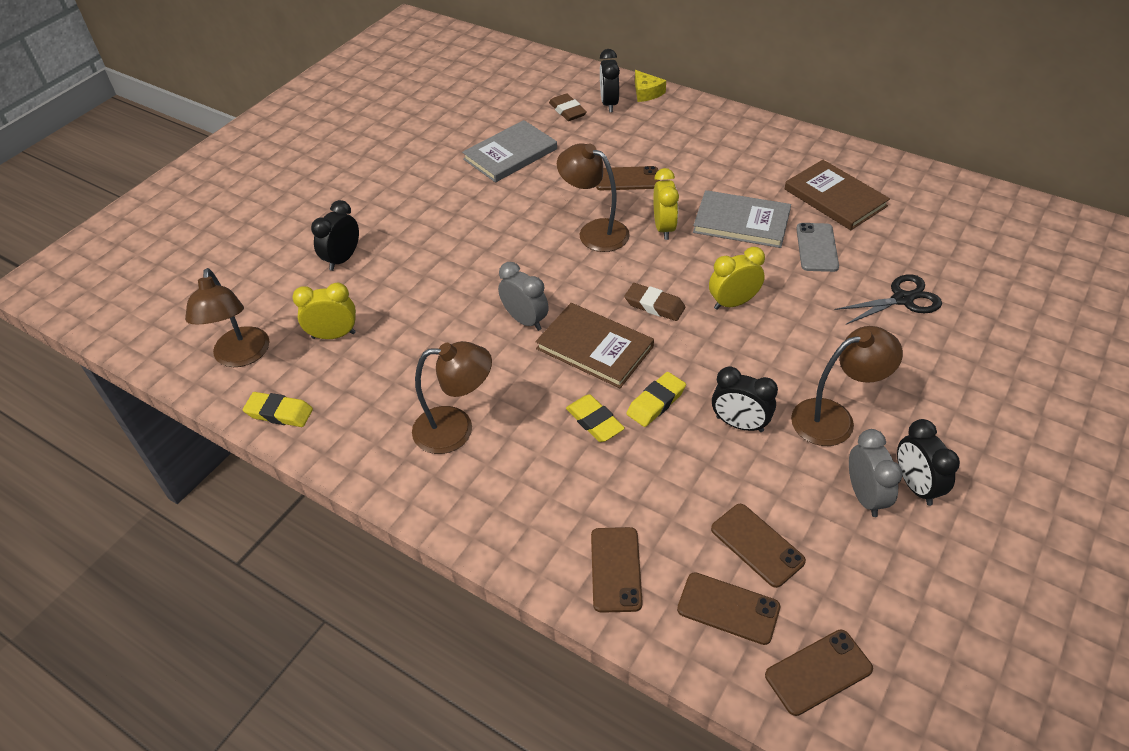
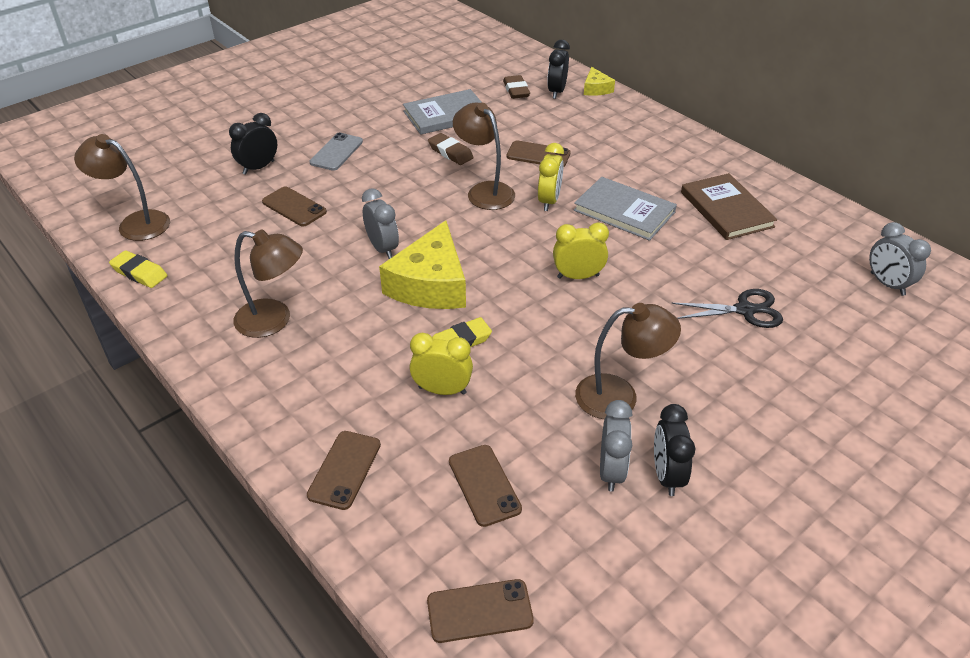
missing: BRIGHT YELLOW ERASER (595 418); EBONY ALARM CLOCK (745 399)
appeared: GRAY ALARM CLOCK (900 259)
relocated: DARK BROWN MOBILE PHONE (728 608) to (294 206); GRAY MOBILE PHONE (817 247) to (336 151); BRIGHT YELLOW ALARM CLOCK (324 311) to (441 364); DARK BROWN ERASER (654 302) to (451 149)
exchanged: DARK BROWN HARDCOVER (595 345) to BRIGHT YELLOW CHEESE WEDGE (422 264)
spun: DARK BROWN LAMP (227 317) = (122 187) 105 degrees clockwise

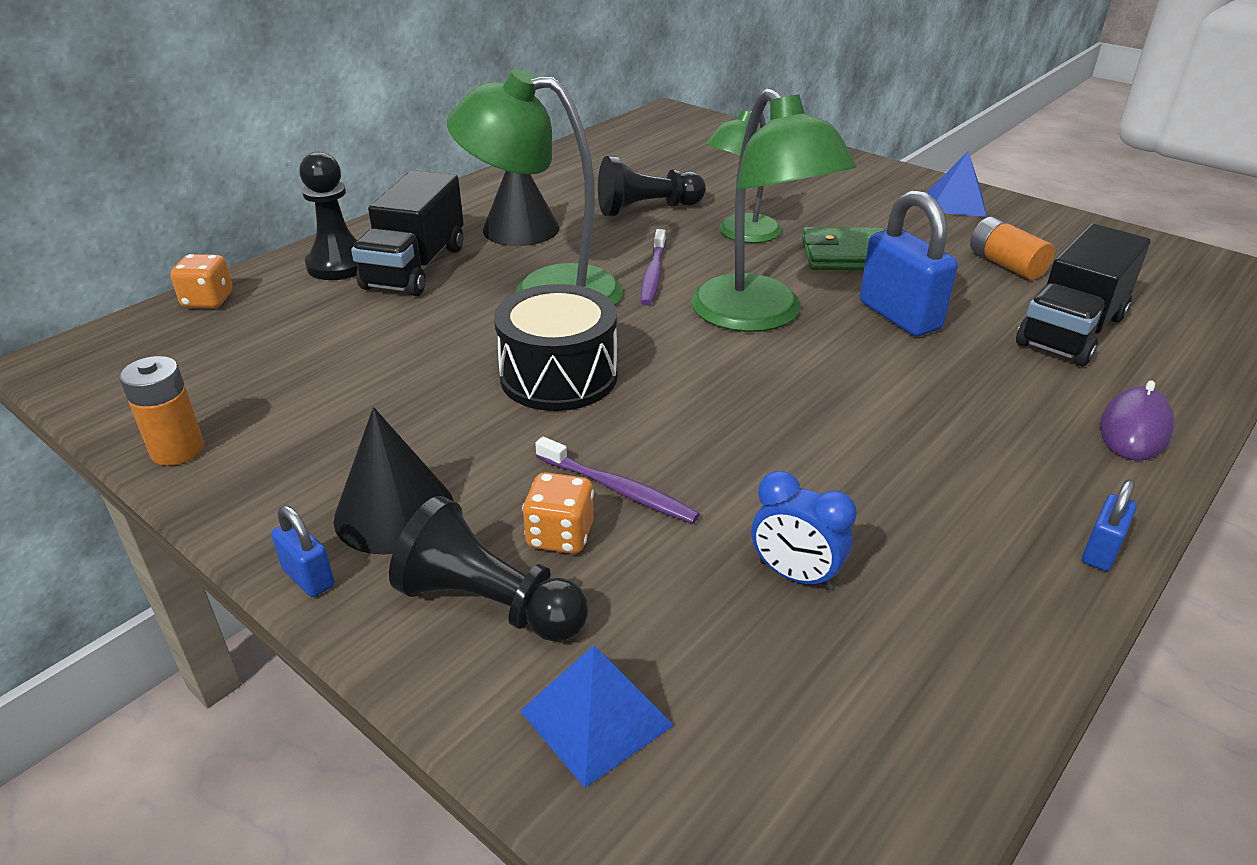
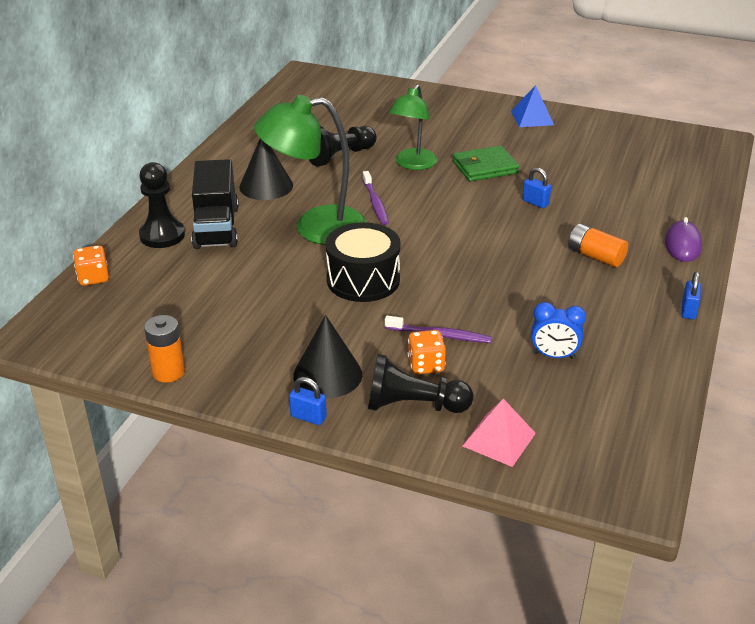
missing: GREEN LAMP (774 210); EBONY TOY TRUCK (1083 294)
relocated: ORANGE POWER CELL (1012 248) to (598 245)
colour: BLUE PYRAMID (597 716) to ROSE-PINK PYRAMID (499 433)
size: BLUE PADLOCK (909 263) = (536 187) x0.49

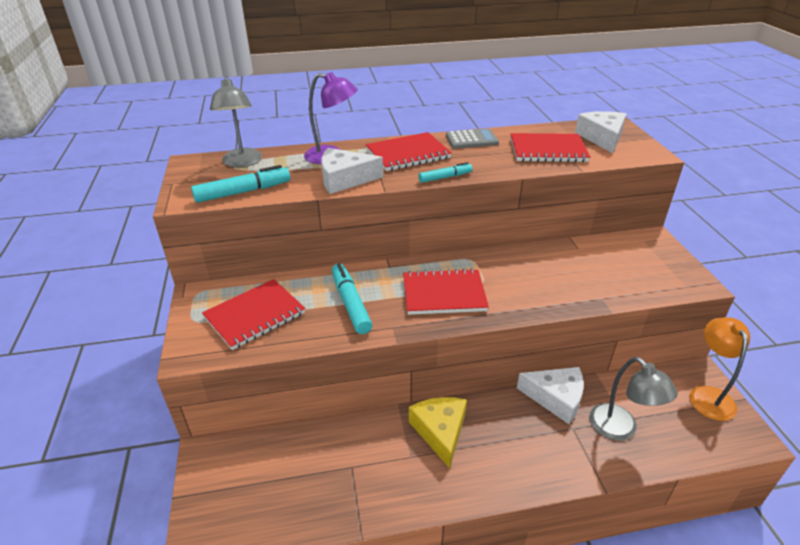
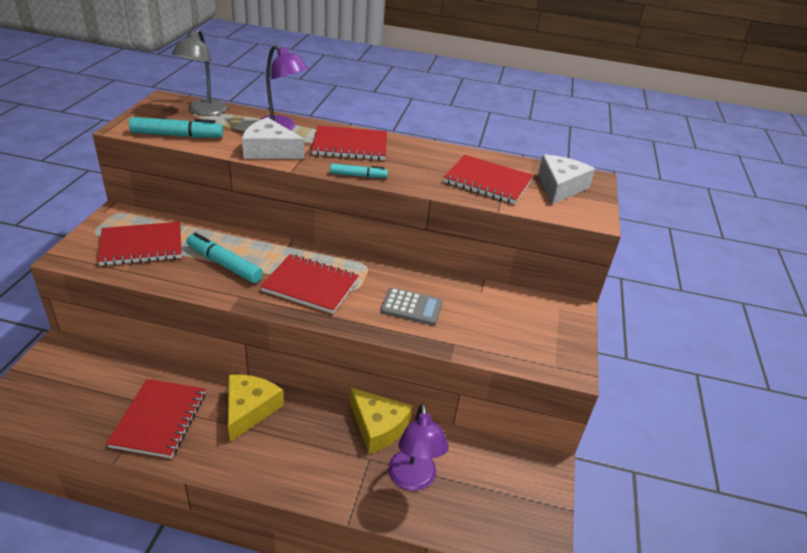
missing: ORANGE LAMP (719 369)
appeared: SCARLET NOTEBOOK (155 418)
relocated: GRAY CALCULATOR (472 138) to (411 306)
colour: SNOW-WHITE CHEESE WEDGE (550 395) to BRIGHT YELLOW CHEESE WEDGE (381 421); GRAY LAMP (633 399) to ROYAL PURPLE LAMP (418 447)
spun: AQUA MARKER PEN (352 298) = (225 257) 60 degrees counterclockwise

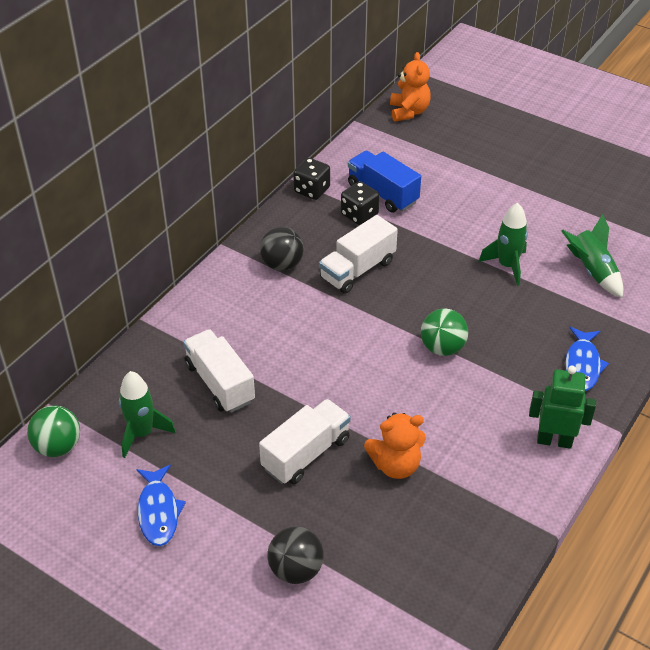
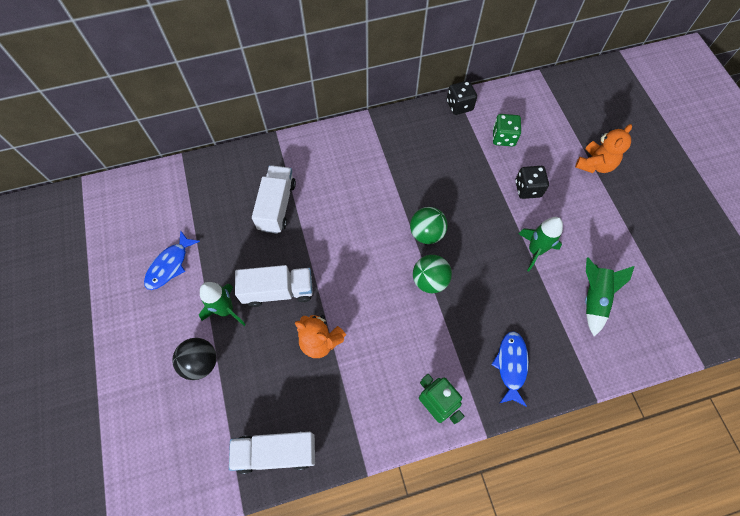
missing: EBONY BALL (282 249)
relocated: GREEN SPACESHIP (147 414) to (222 304); SNOW-WHITE TOY TRUCK (358 254) to (272 453); GREEN BALL (53 431) to (429 225); EBONY GAME DIE (360 203) to (532 182); ORANGE STUFFED BEAR (410 87) to (603 148)
exchanged: BLUE TOY TRUCK (384 181) to GREEN GAME DIE (507 130)
spun: BLUE TOY FISH (587 359) = (510 369) 135 degrees clockwise

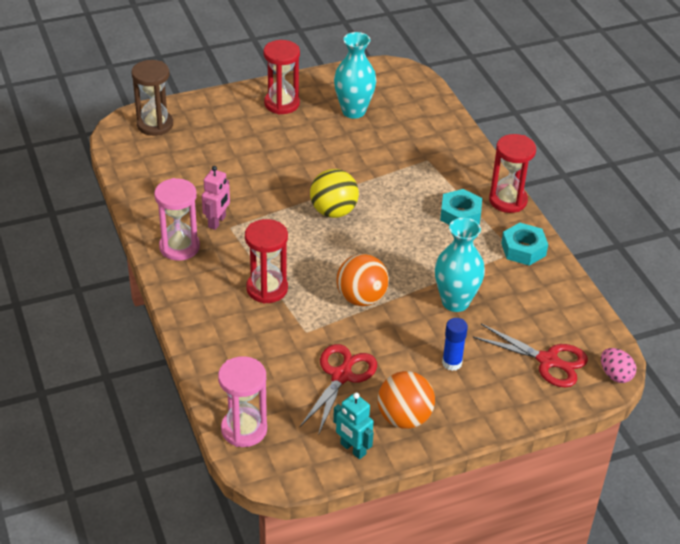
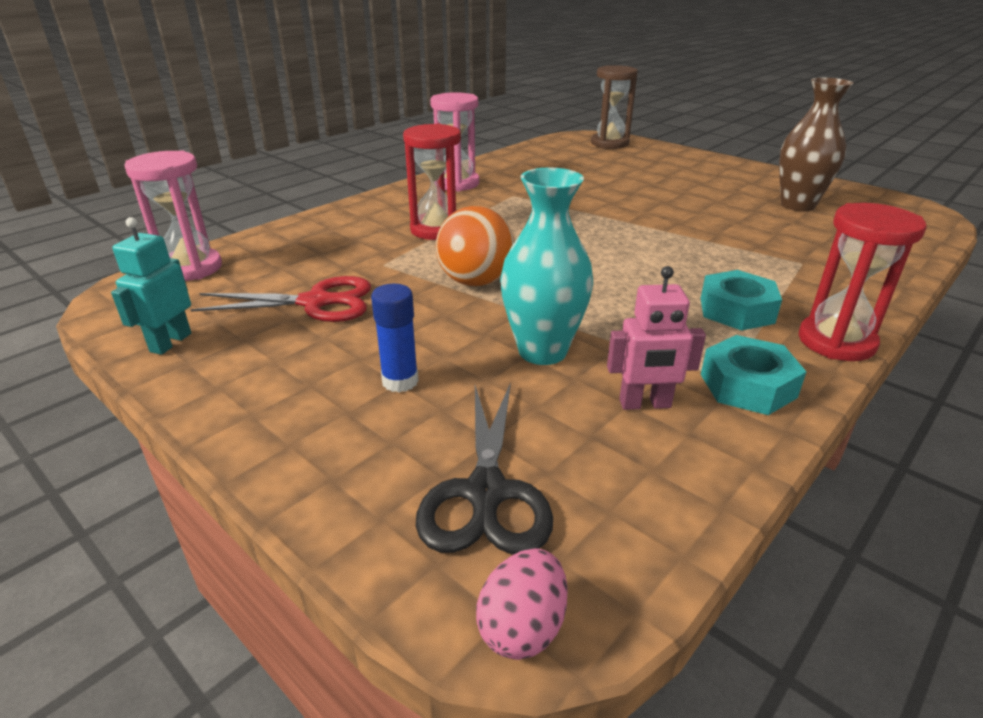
missing: SCARLET HOURGLASS (281 77); BRIGHT YELLOW BALL (334 193); ORANGE BALL (406 400)
relocated: ROSE-PINK ROBOT (216 198) to (656 338)
colour: SCARLET SHEARS (530 355) to EBONY SHEARS (484 468); AQUA VASE (355 75) to DARK BROWN VASE (816 145)

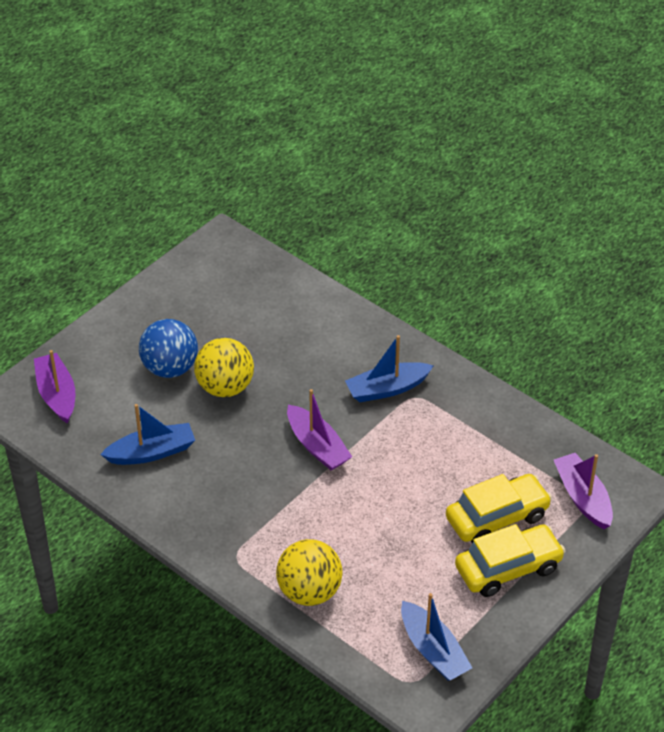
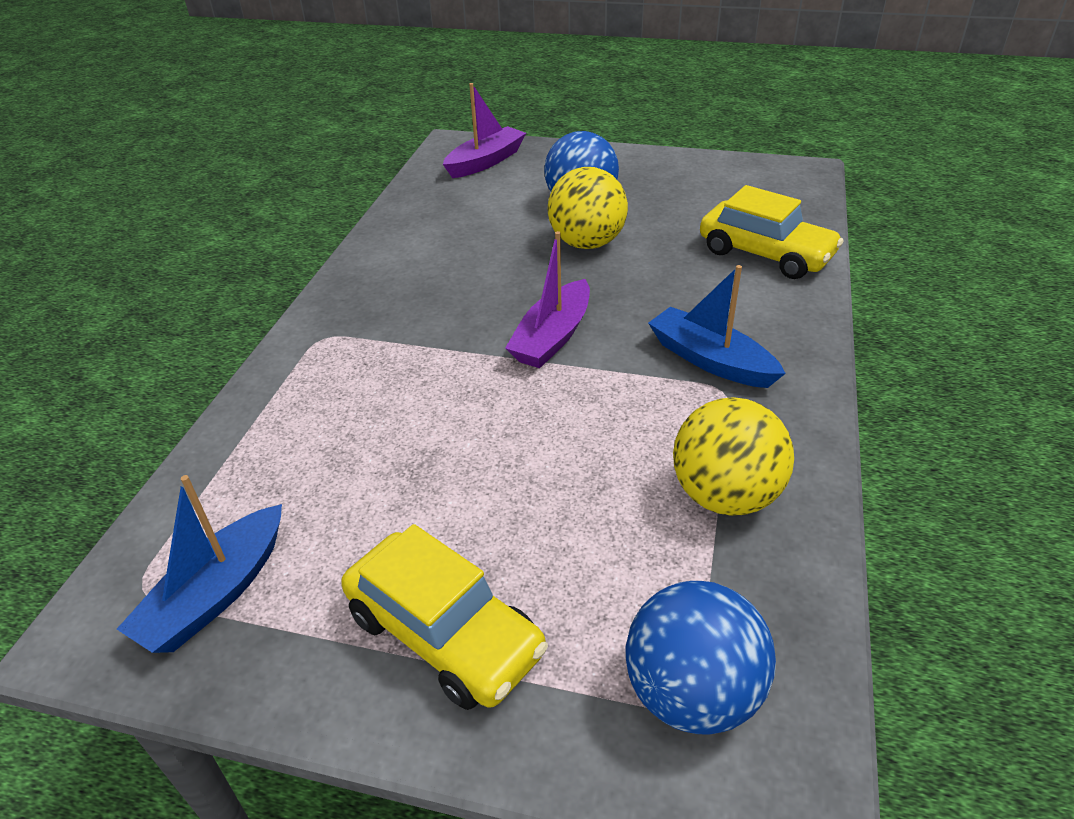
missing: BLUE SAILBOAT (147 434)
relocated: BRIGHT YELLOW BALL (309 572) to (733 456); BRIGHT YELLOW AUTOMOBILE (499 508) to (772 232)
exchanged: ROYAL PURPLE SAILBOAT (583 491) to BLUE BALL (700 658)

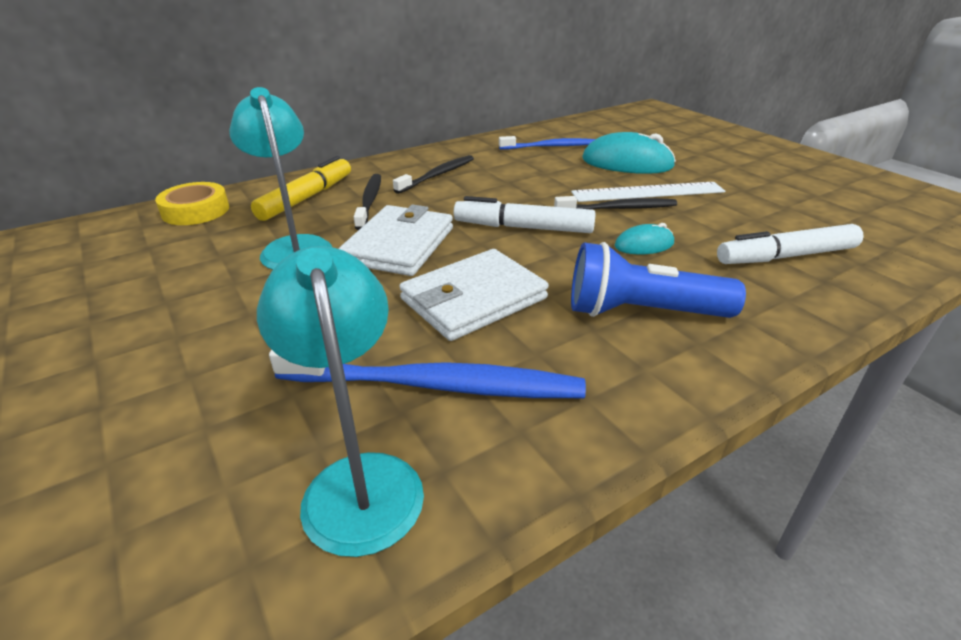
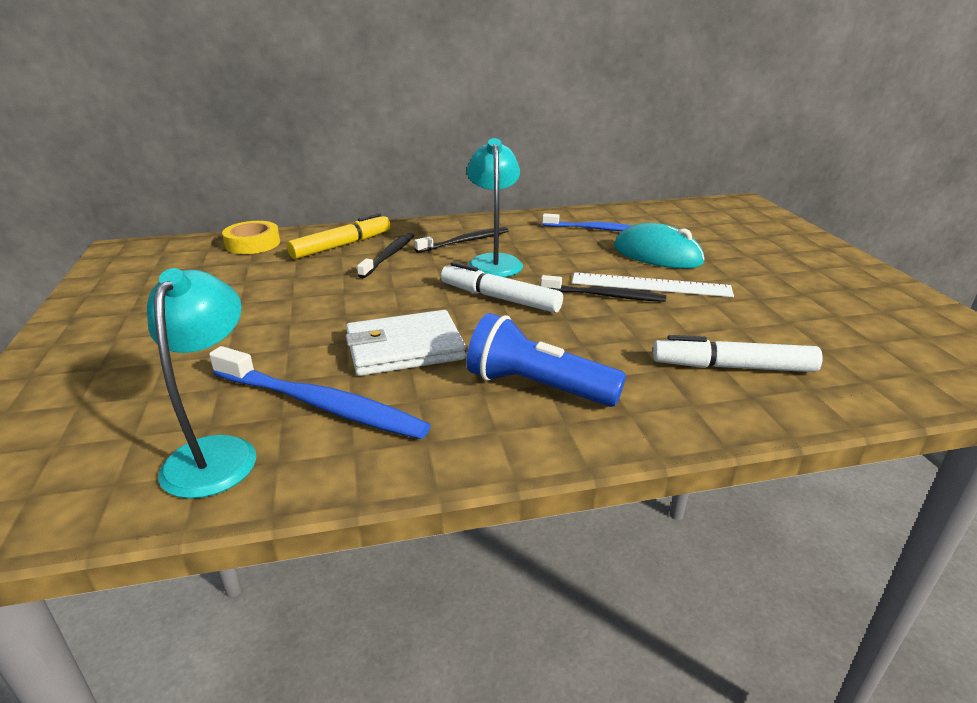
missing: SNOW-WHITE BILLFOLD (396 240); AQUA PC MOUSE (644 239)
relocated: AQUA LAMP (280 178) to (495 207)

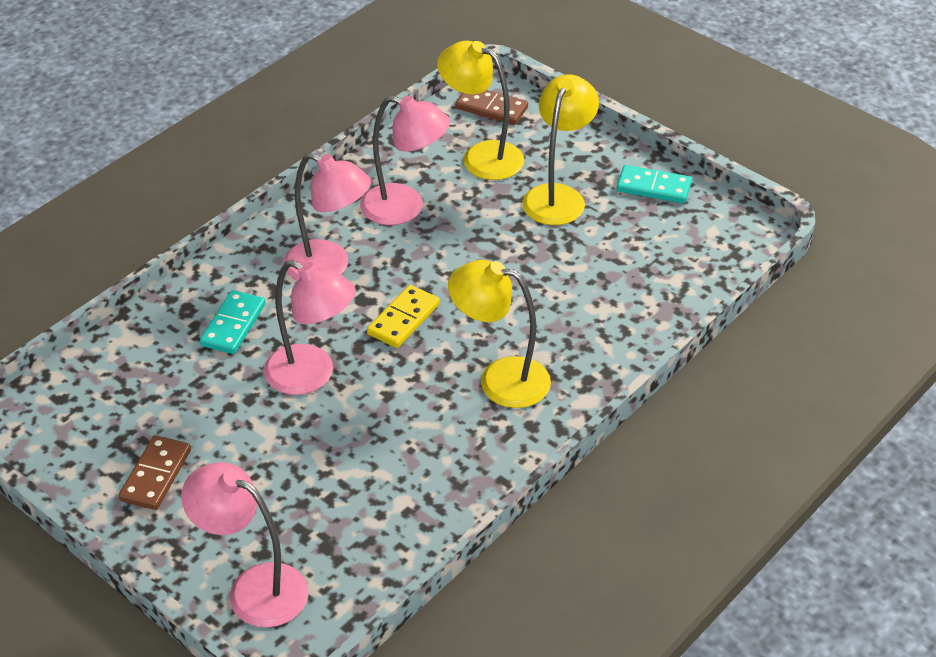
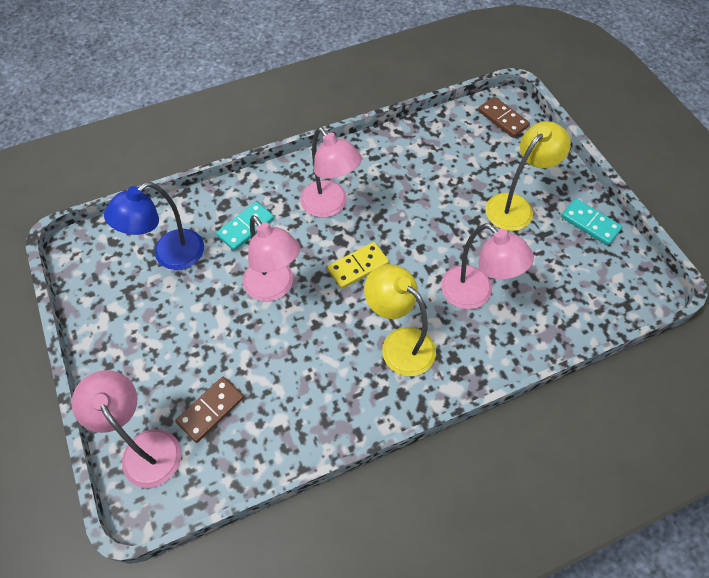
missing: BRIGHT YELLOW LAMP (480 110)
appeared: BLUE LAMP (154 226)
relocated: DARK BROWN DOMINO TILE (155 472) to (209 410); ROSE-PINK LAMP (405 160) to (487 266)

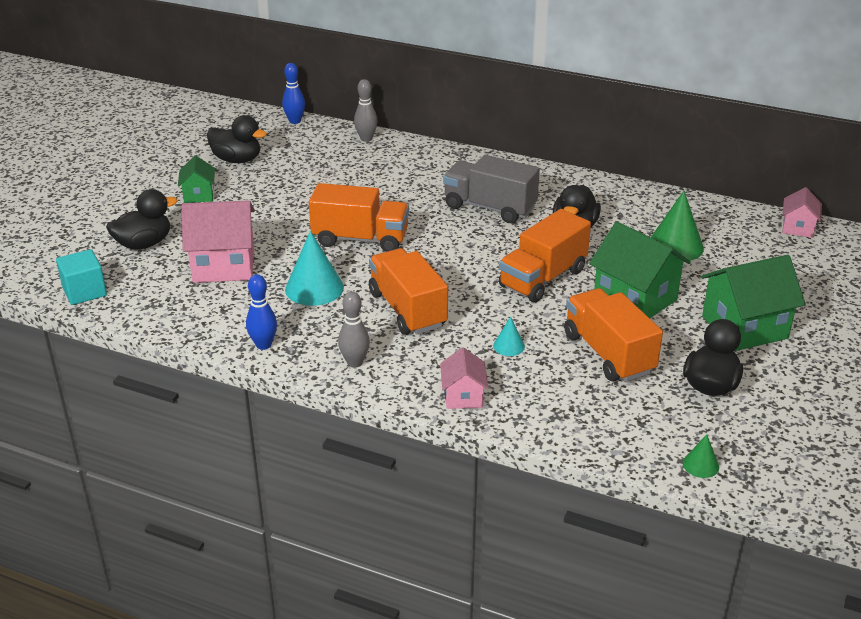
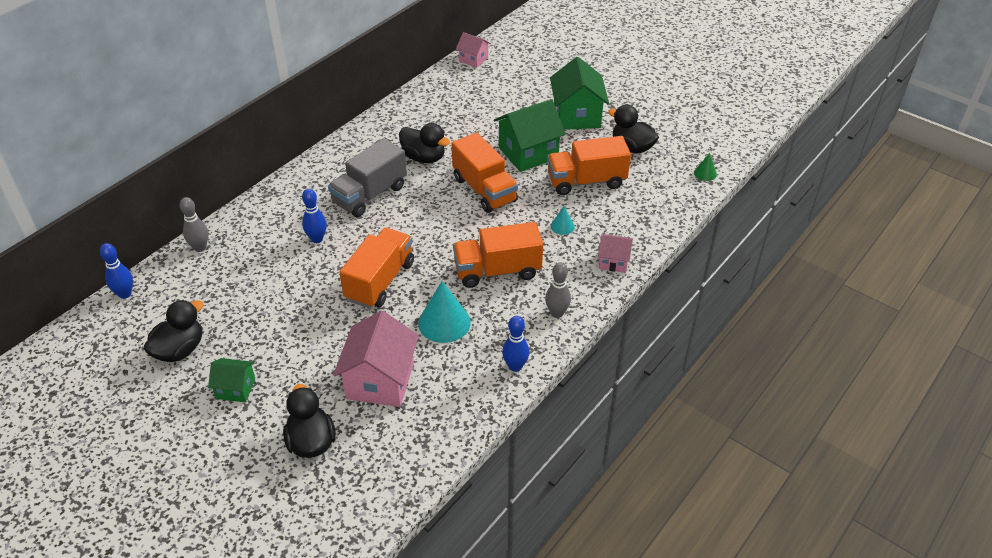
missing: AQUA SOLID CUBE (81 277); GREEN SOLID CONE (677 226)
appeared: BLUE SKITTLE (314 216)

